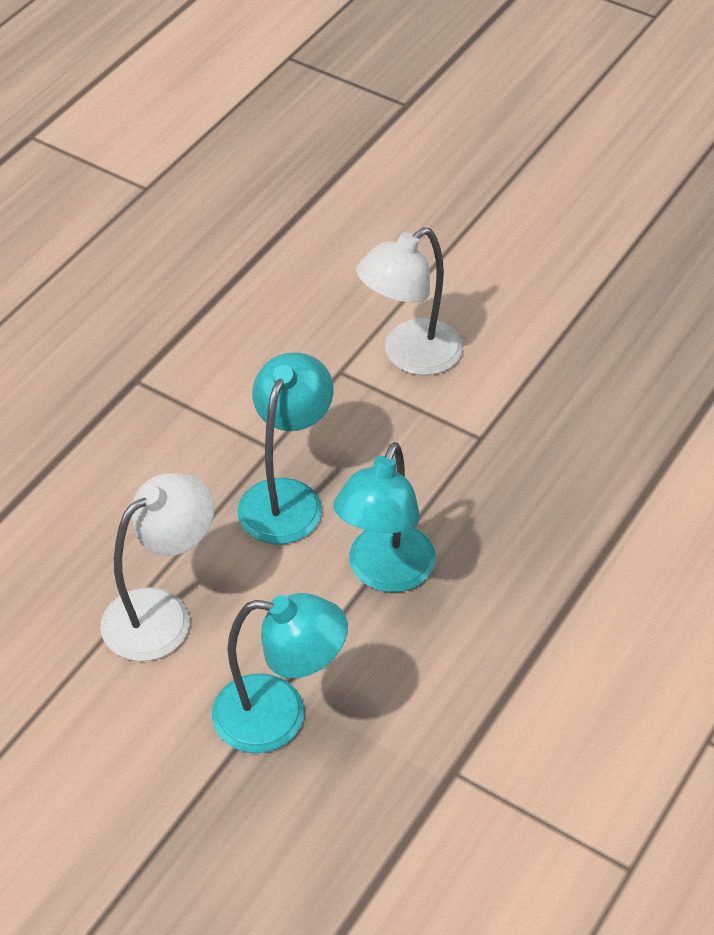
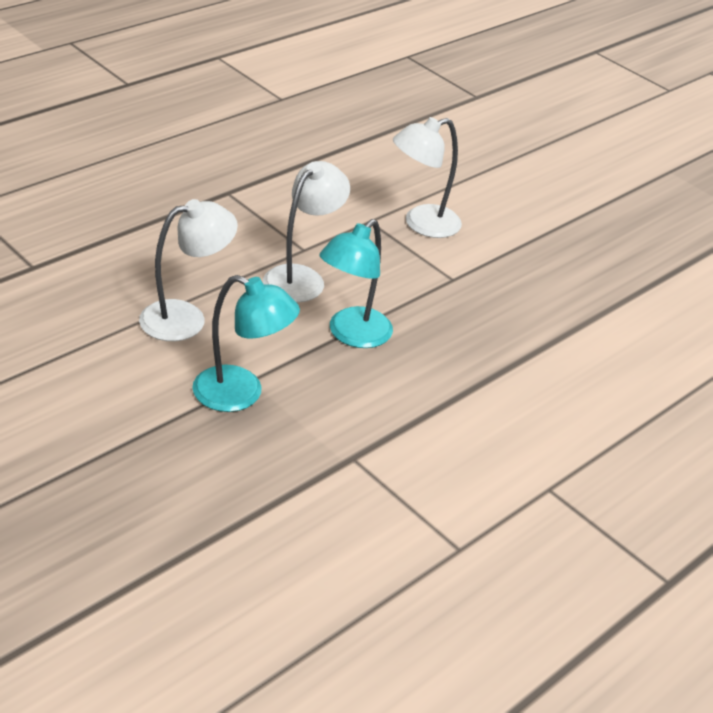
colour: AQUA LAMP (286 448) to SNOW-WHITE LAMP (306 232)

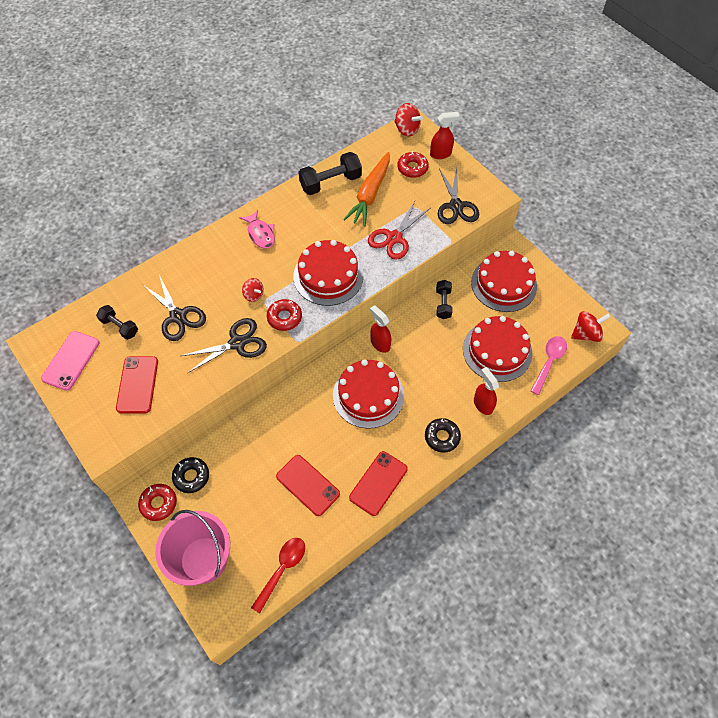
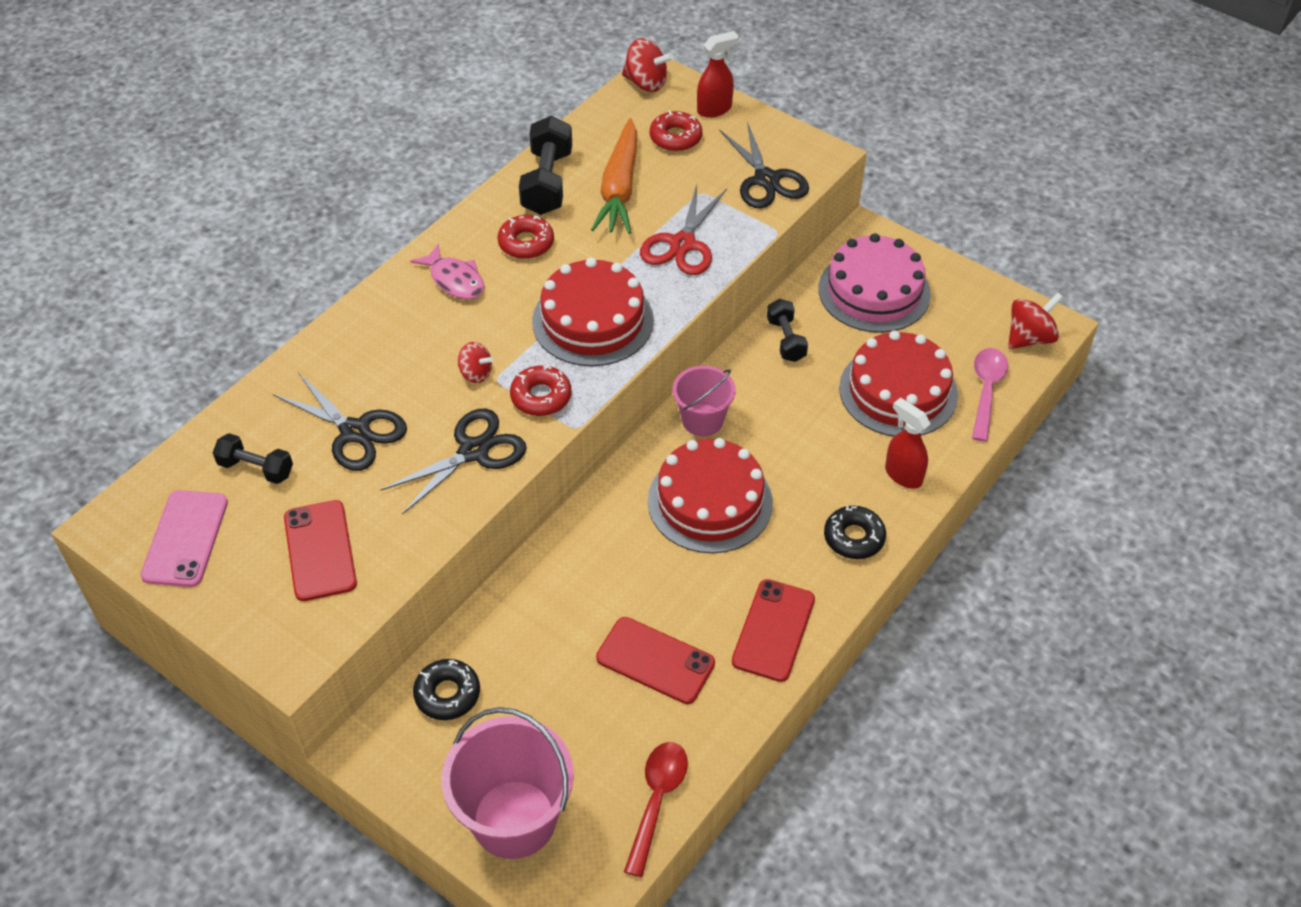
relocated: SCARLET DONUT (157 502) to (525 237)
exchanged: SCARLET SPRAYER (381 329) to ROSE-PINK PAIL (704 401)
colour: SCARLET GATEAU (504 281) to ROSE-PINK GATEAU (875 283)
spun: EBONY FREE WEIGHT (330 173) = (545 165) 45 degrees counterclockwise

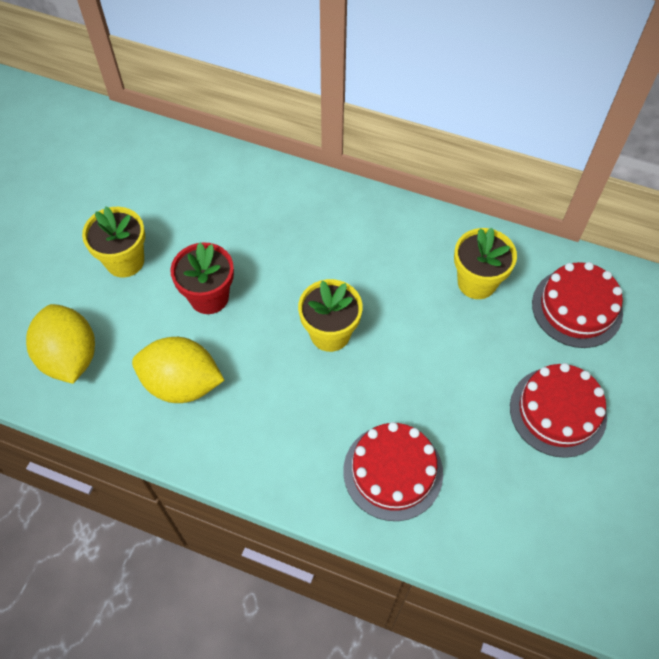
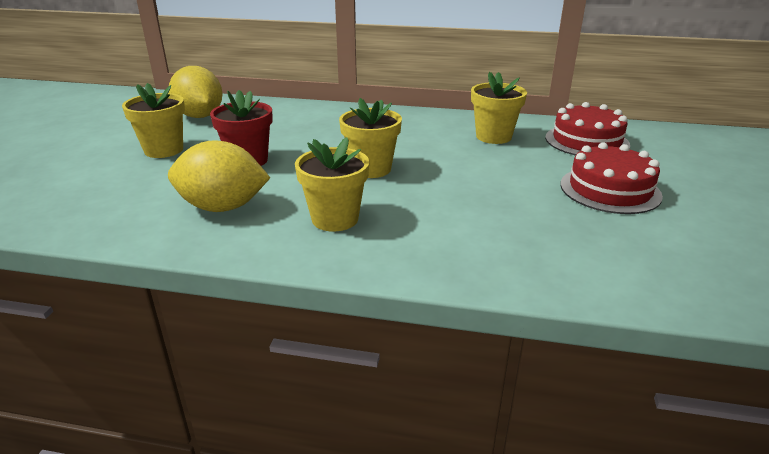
missing: SCARLET GATEAU (393 471)
appeared: BRIGHT YELLOW PLANT POT (332 184)
relocated: BRIGHT YELLOW CITRUS FRUIT (60 344) to (196 92)

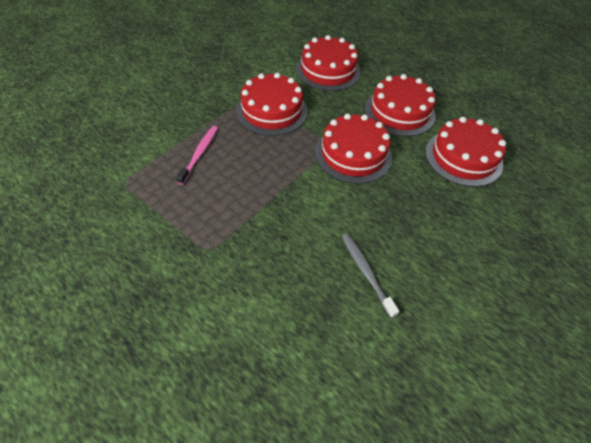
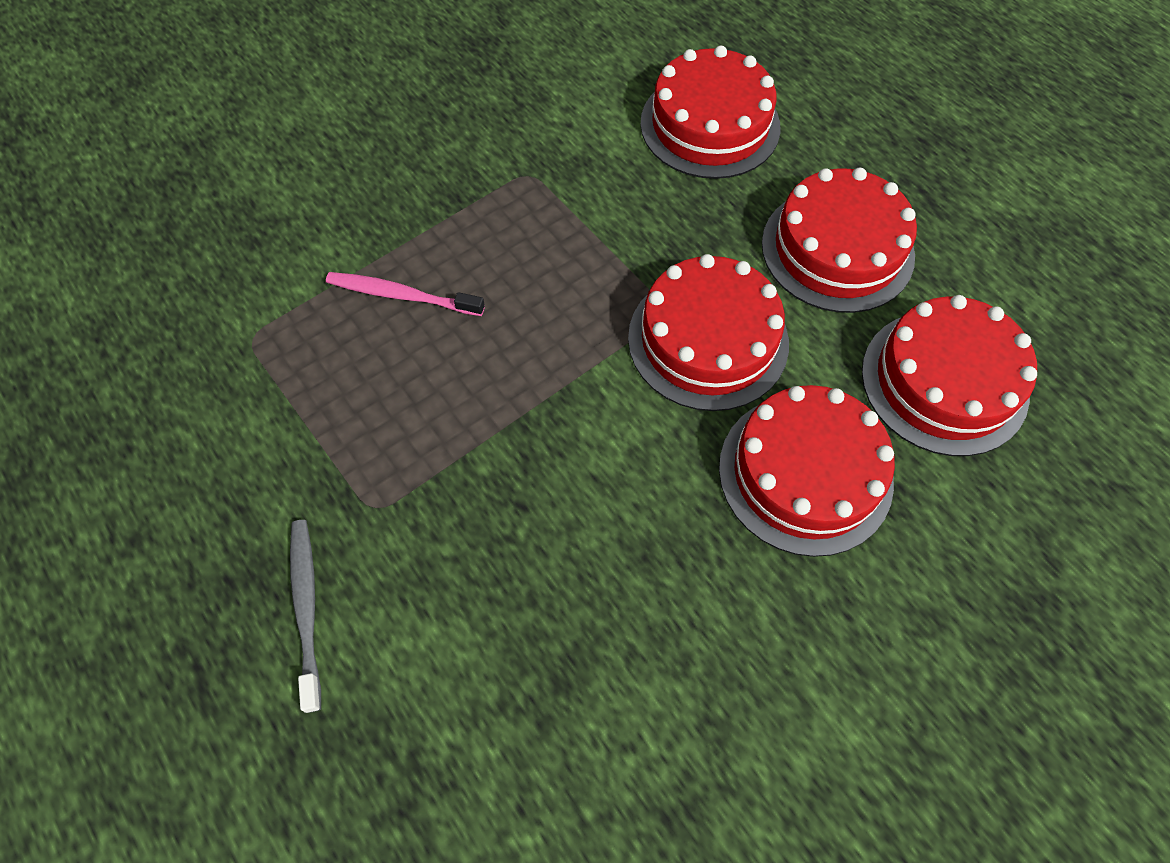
relocated: GRAY TOOTH BRUSH (370 276) to (305 616); SCARLET GATEAU (272 104) to (807 471)
spun: ROSE-PINK TOOTH BRUSH (197 155) = (405 294) 105 degrees counterclockwise

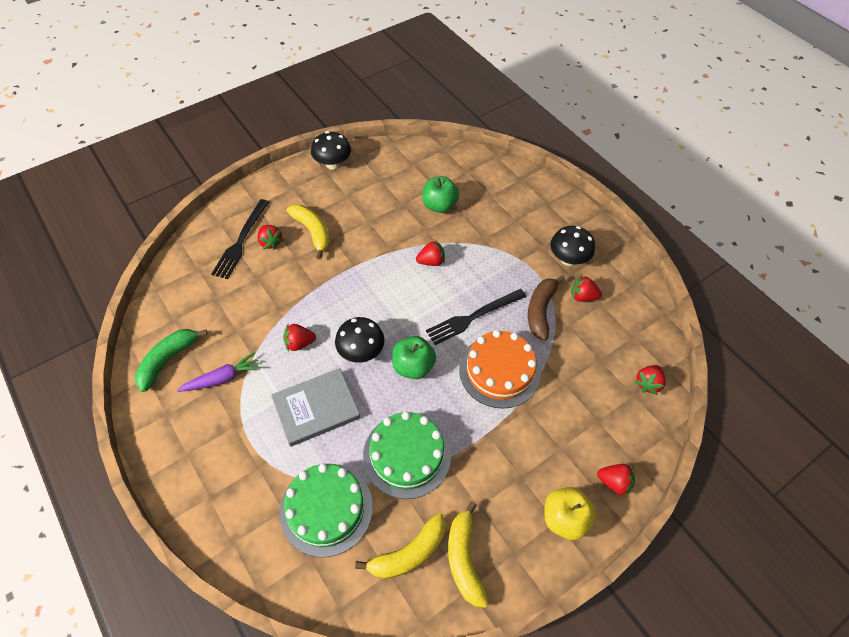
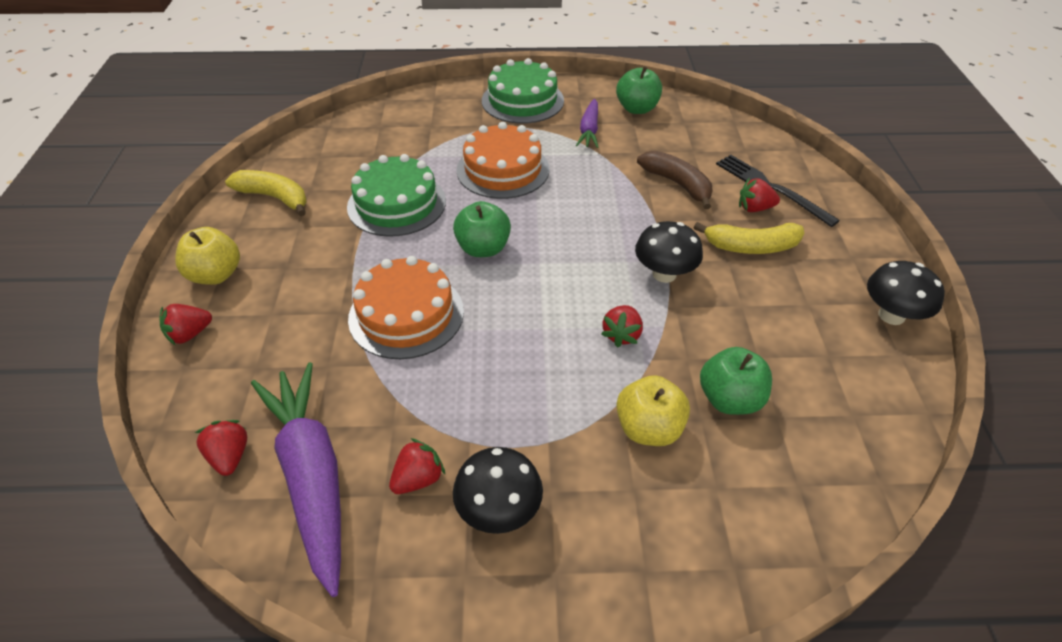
missing: SCARLET STRAWBERRY (299 338); BRIGHT YELLOW BANANA (400 546); EBONY TABLE FORK (476 317)
appeared: ROYAL PURPLE ROOT VEGETABLE (296 479); BRIGHT YELLOW APPLE (653 410)
relocated: GREEN GATEAU (326 510) to (523 91); EBONY FUNGUS (359 340) to (669 252); DARK BROWN BANANA (546 307) to (674 180)
exchanged: GRAY HARDCOVER (315 407) to ORANGE GATEAU (502 160); GREEN BANANA (171 360) to GREEN APPLE (639 90)

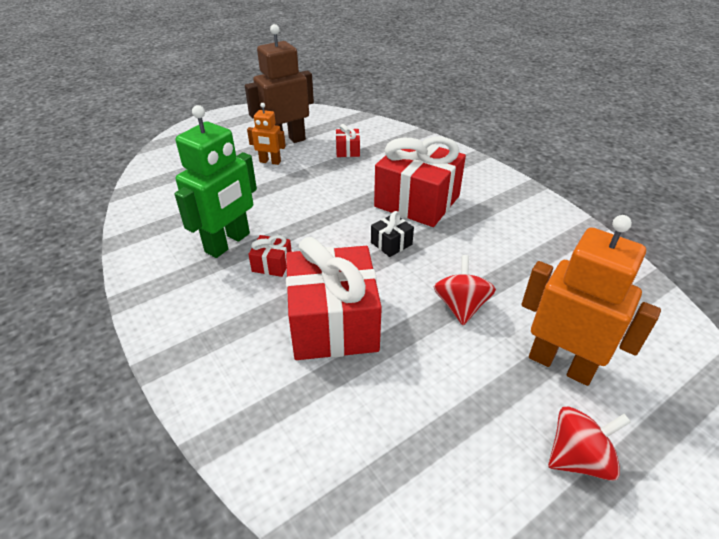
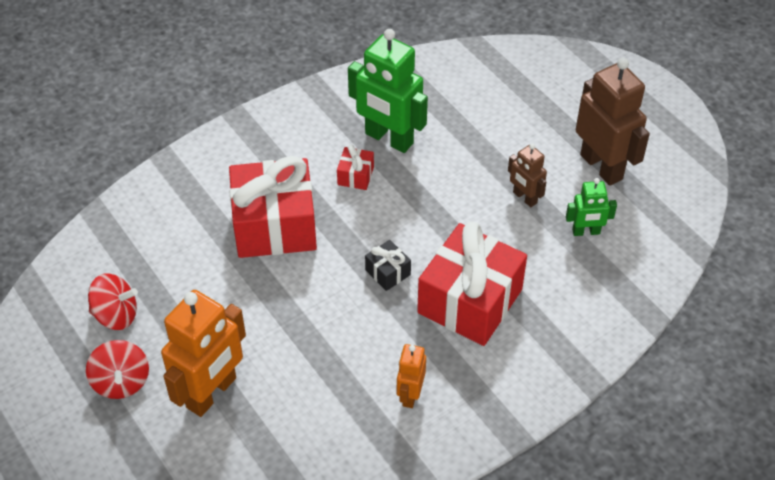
appeared: DARK BROWN ROBOT (527 175)
relocated: SCARLET SPINNING TOP (465 290) to (113 301); ORANGE ROBOT (266 134) to (411 376)
exchanged: SCARLET PRESENT (348 140) to GREEN ROBOT (591 207)

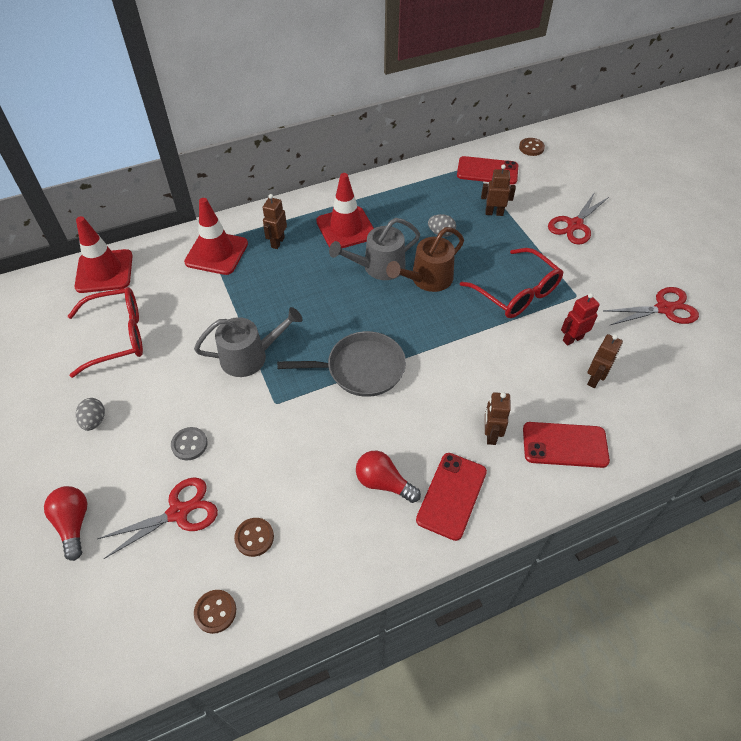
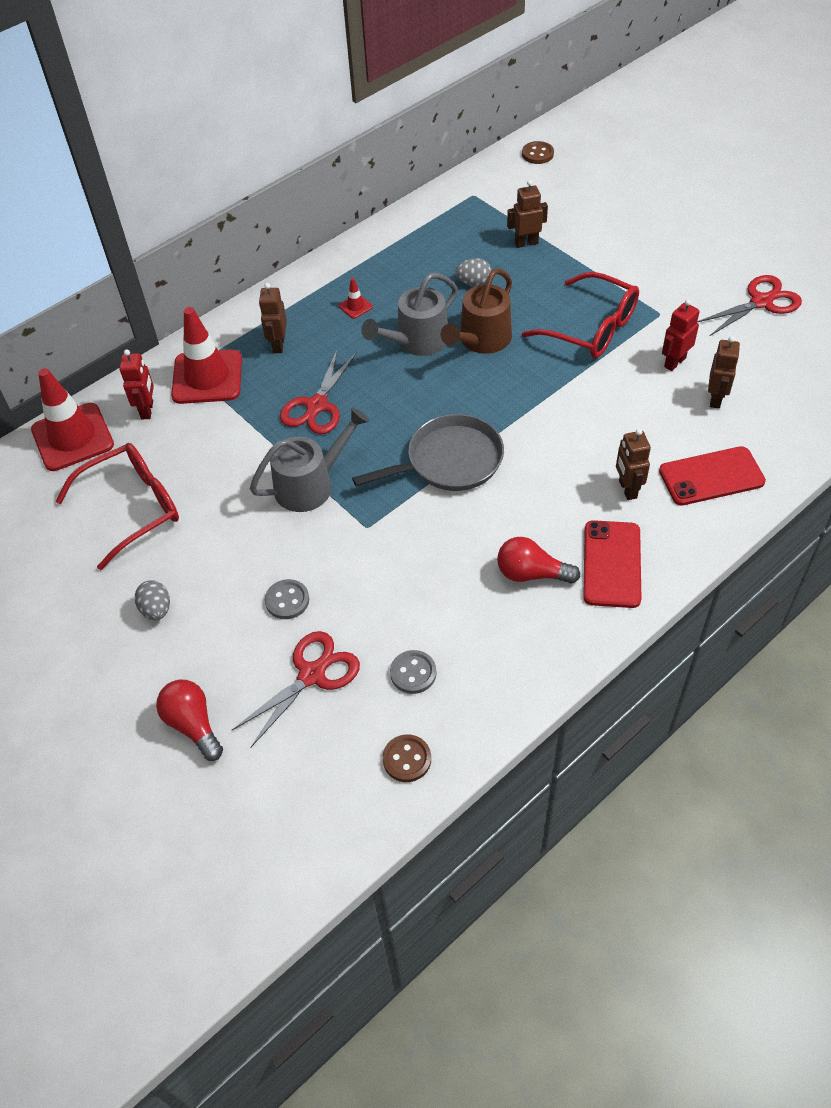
missing: SCARLET MOBILE PHONE (487 170)
appeared: SCARLET ROBOT (136 384)
relocated: SCARLET SHEARS (578 218) to (318 392)
colour: DARK BROWN BUTTON (254 537) to GRAY BUTTON (413 672)
size: SCARLET SAFETY CONE (345 210) = (356 298) x0.42

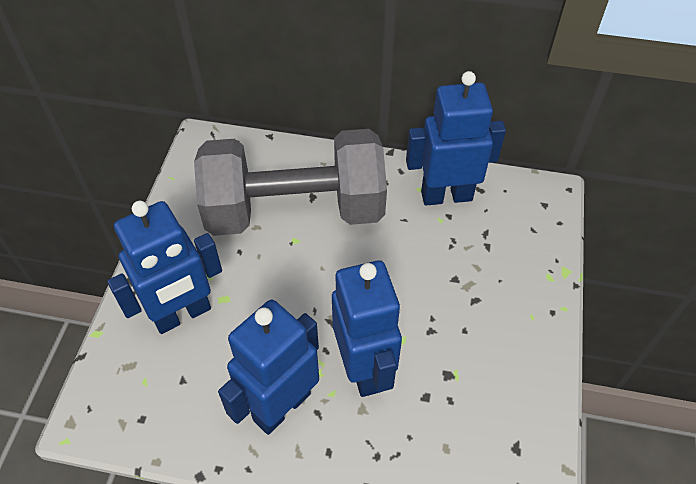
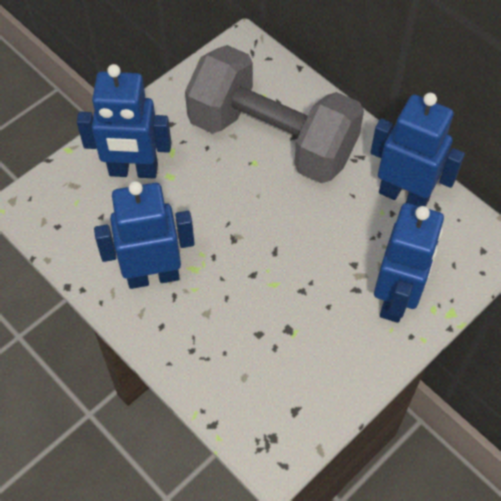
relocated: BLUE ROBOT (367 328) to (409 263)

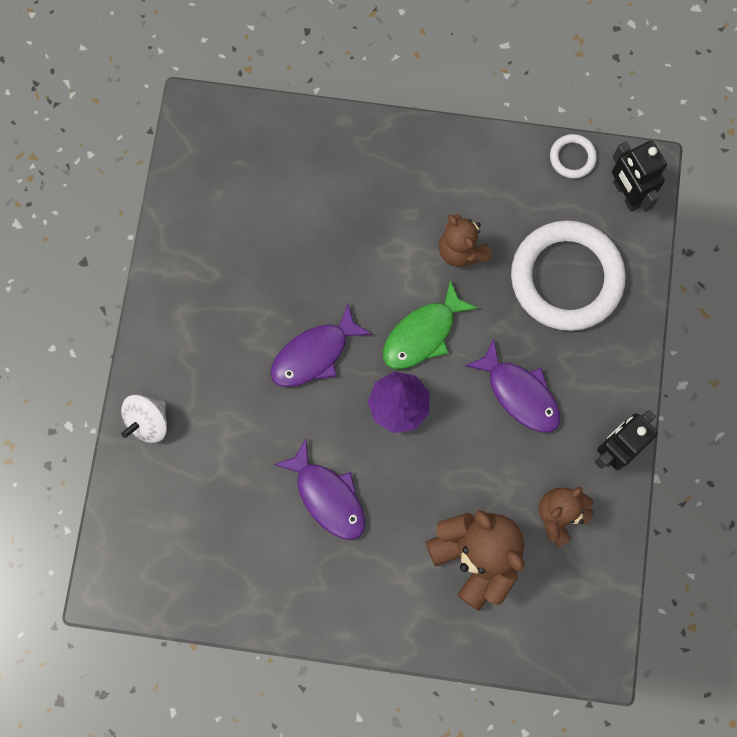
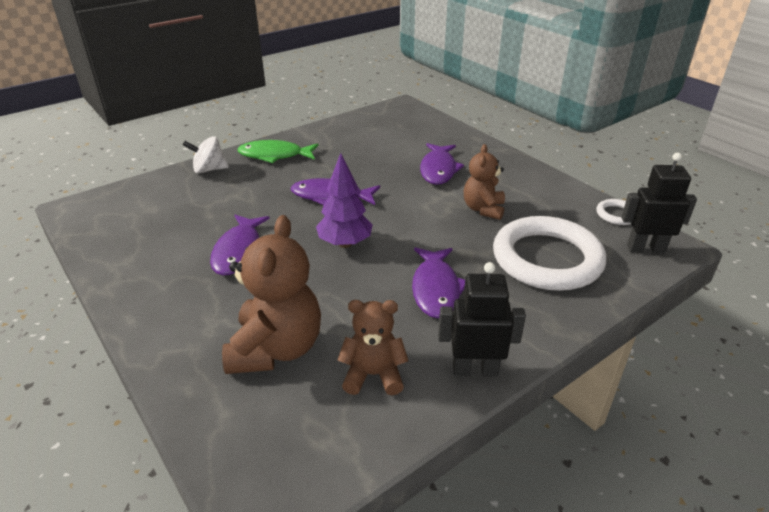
appeared: ROYAL PURPLE TOY FISH (442 164)
relocated: GREEN TOY FISH (430 324) to (278 151)
spun: EBONY ROBOT (639 176) = (659 203) 75 degrees clockwise

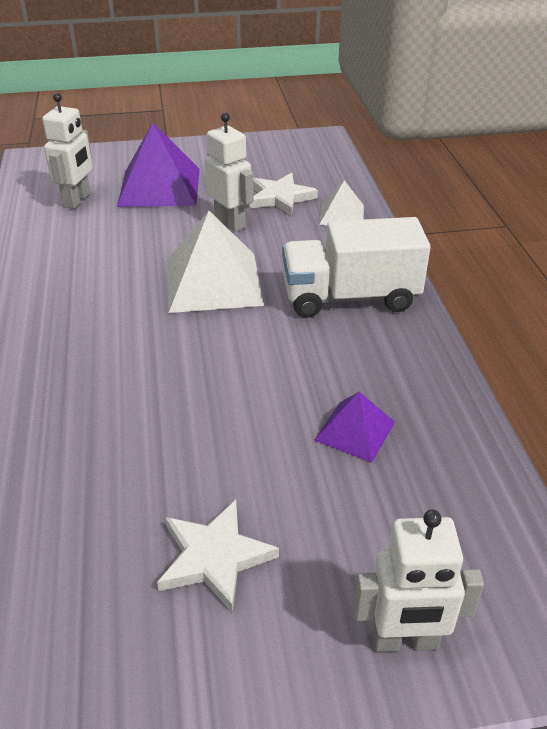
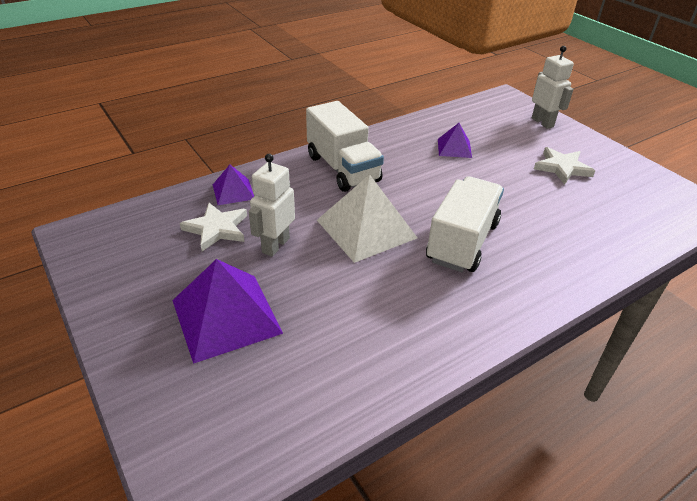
missing: SNOW-WHITE ROBOT (67 151)
appeared: SNOW-WHITE TOY TRUCK (465 224)
colour: SNOW-WHITE PYRAMID (341 202) to ROYAL PURPLE PYRAMID (233 185)

